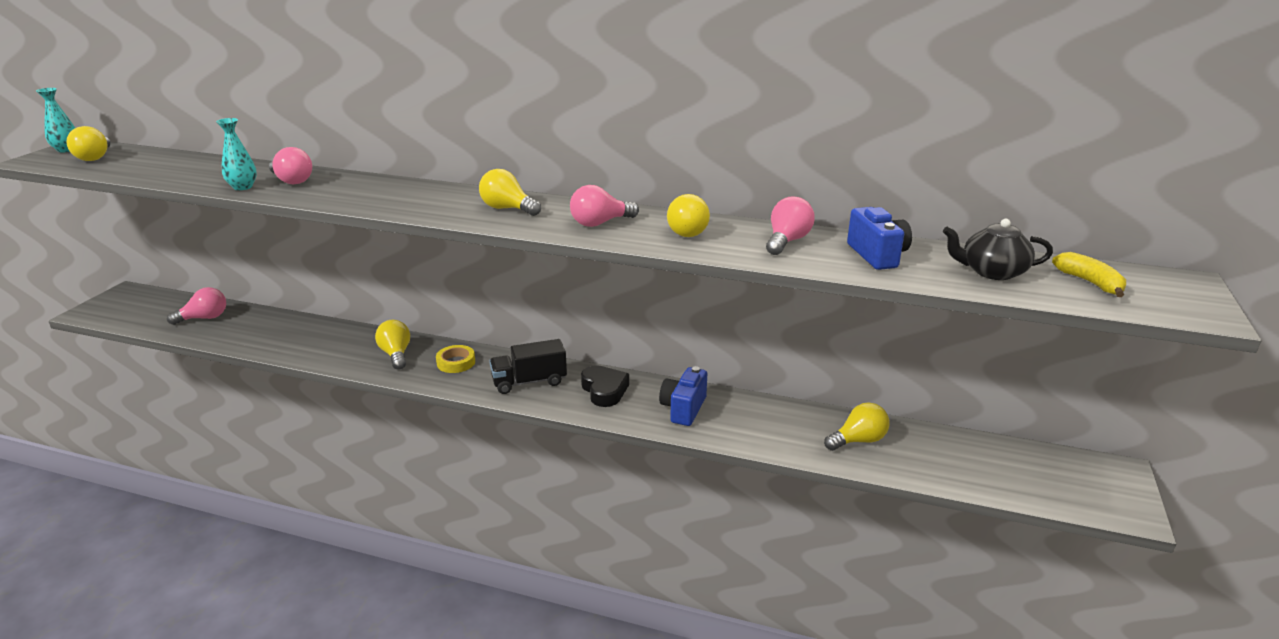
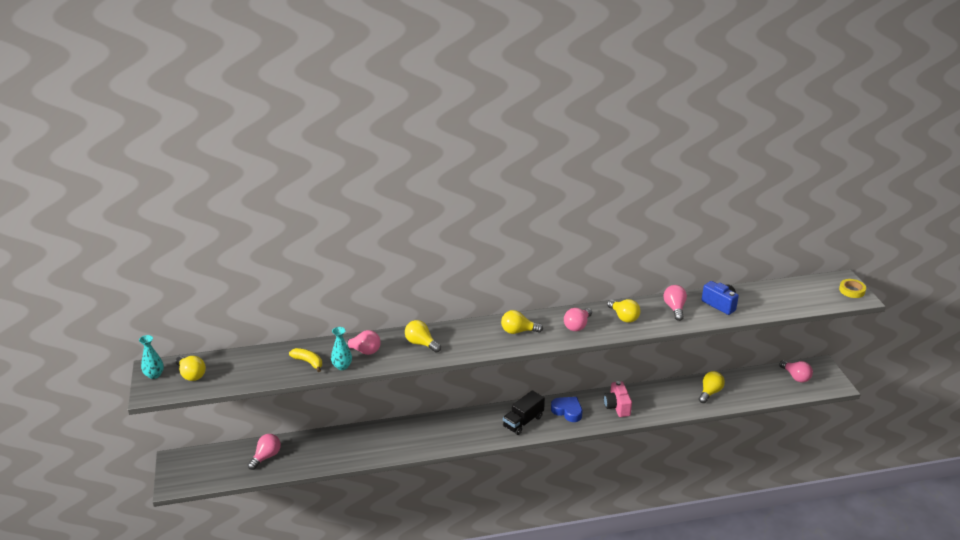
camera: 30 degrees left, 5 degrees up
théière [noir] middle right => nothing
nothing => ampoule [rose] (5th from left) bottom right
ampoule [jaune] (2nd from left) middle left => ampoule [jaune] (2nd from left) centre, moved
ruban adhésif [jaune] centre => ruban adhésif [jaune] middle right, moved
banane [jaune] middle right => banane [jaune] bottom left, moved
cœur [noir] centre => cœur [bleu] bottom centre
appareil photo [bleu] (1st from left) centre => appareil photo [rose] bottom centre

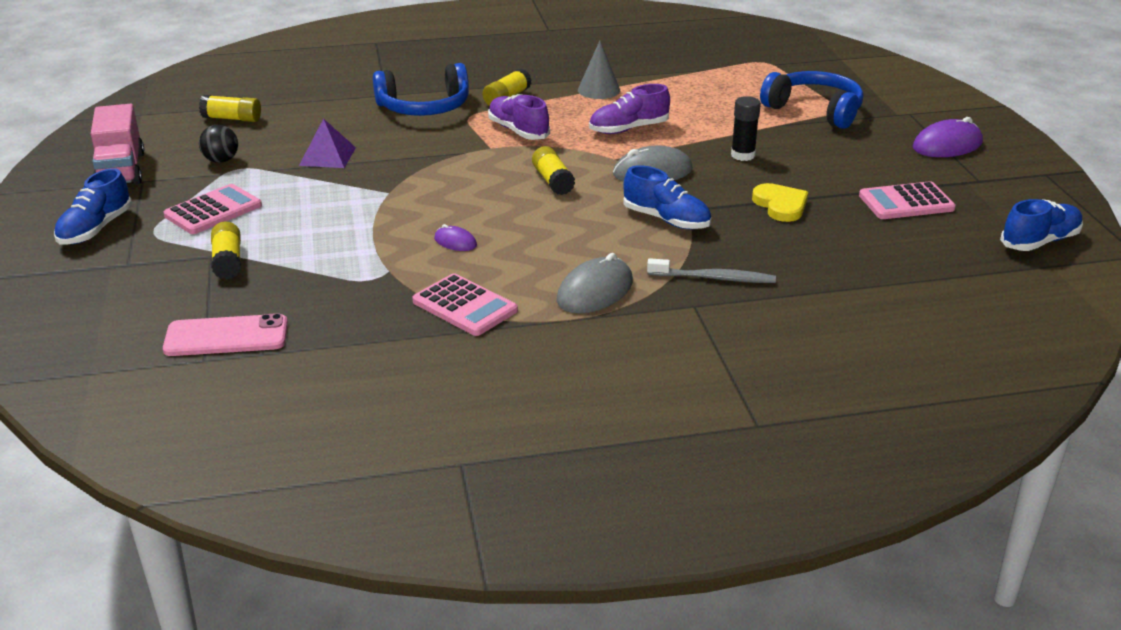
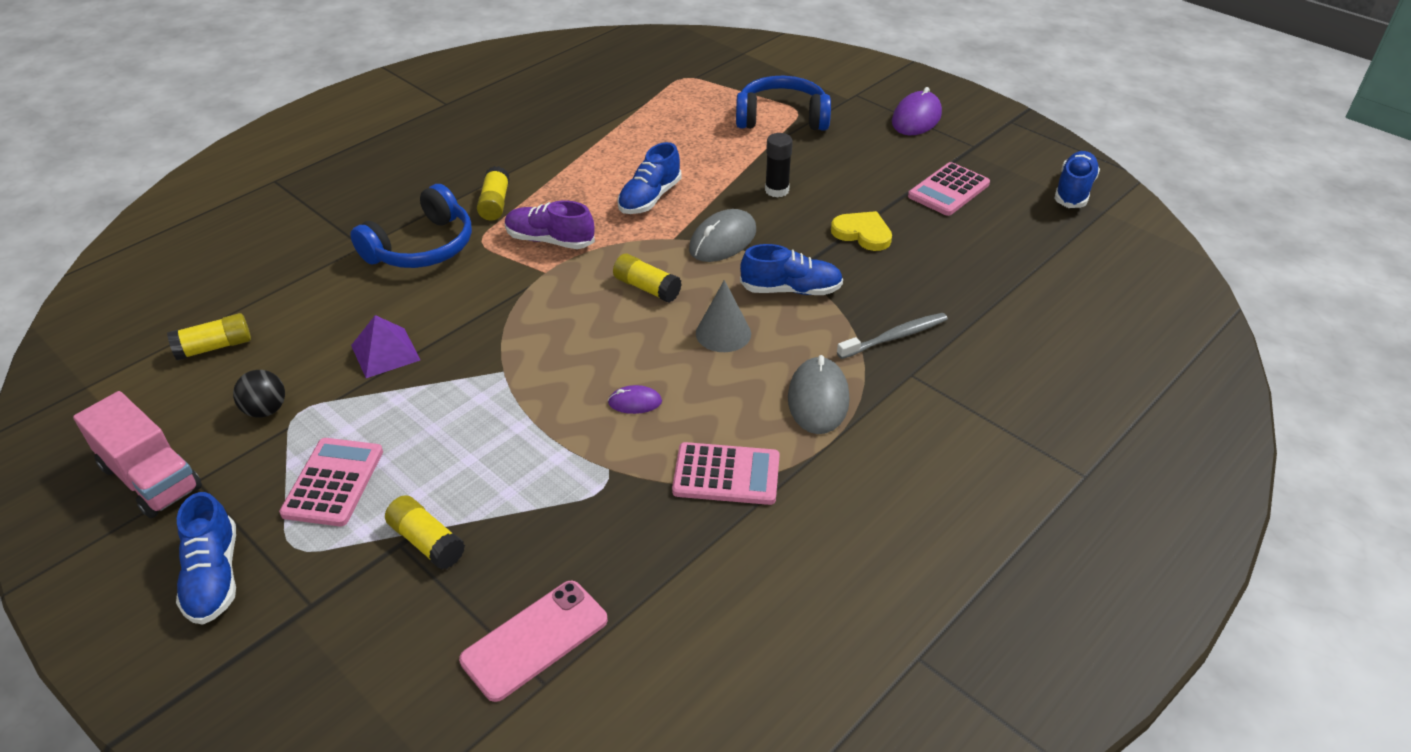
camera: 35 degrees left, 10 degrees up
cône [gris] top centre => cône [gris] centre, moved
chaussure [violet] (2nd from left) top centre => chaussure [bleu] (2nd from left) top centre

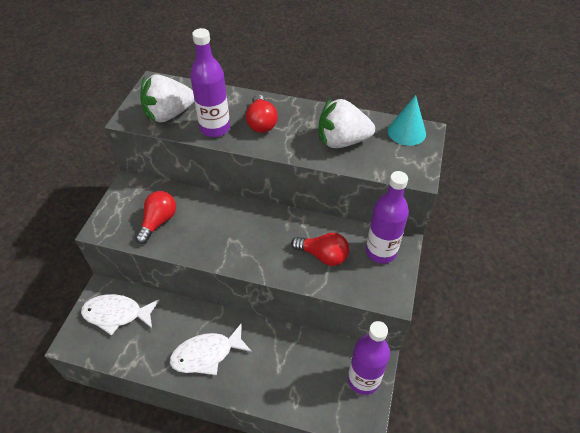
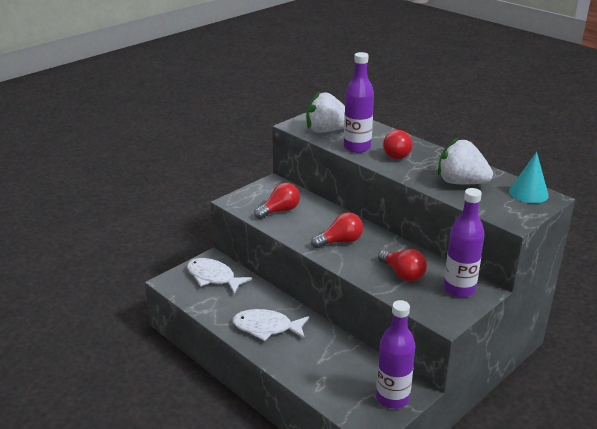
camera: 30 degrees right, 20 degrees down
nothing => ampoule [rouge] (2nd from left) centre

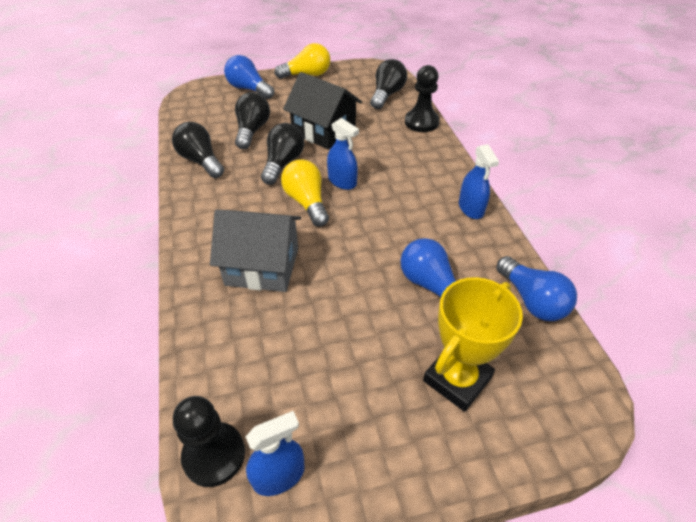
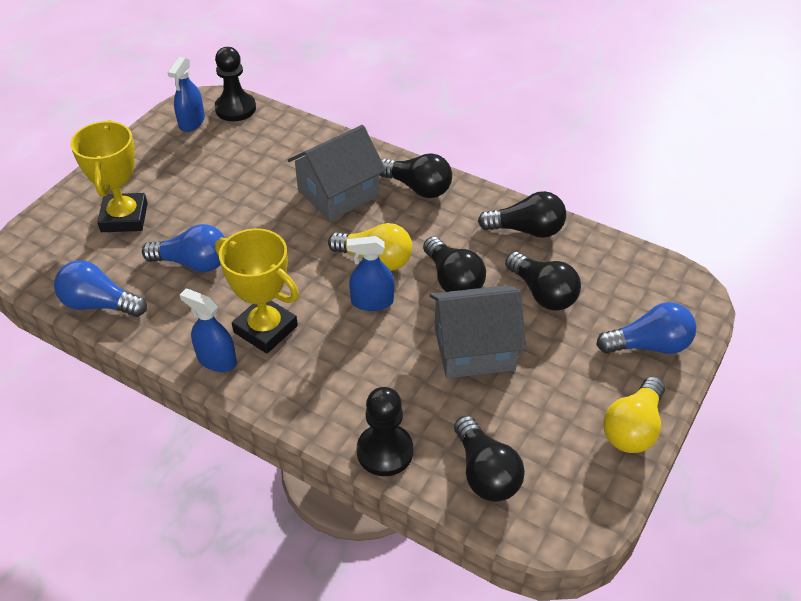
camera: 135 degrees right, 0 degrees up
nothing => trophée [jaune] (2nd from left) middle left
nothing => ampoule [noir] (1st from left) top centre
maison [noir] top centre => maison [gris] (2nd from left) centre

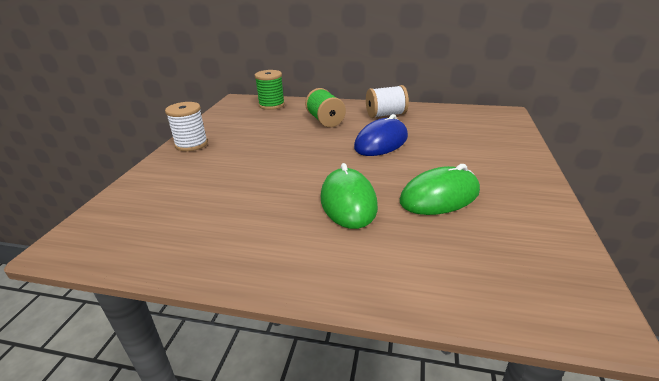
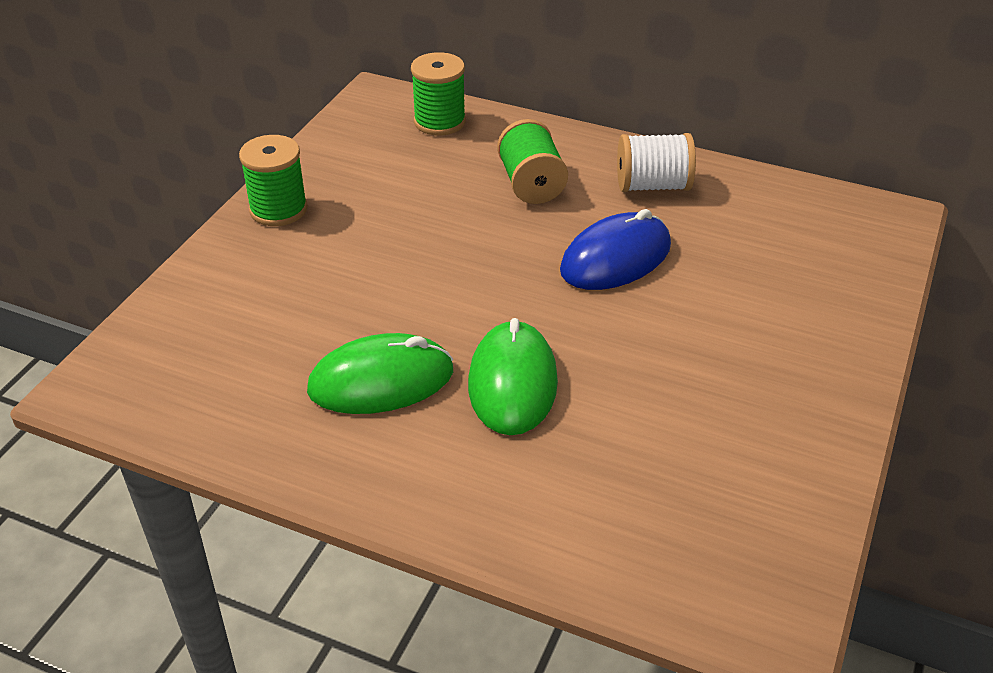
camera: 10 degrees right, 10 degrees up
souris [vert] (2nd from left in the first image) middle right => souris [vert] (1st from left) centre, moved
bobine [blanc] (1st from left) top left => bobine [vert] (1st from left) top left

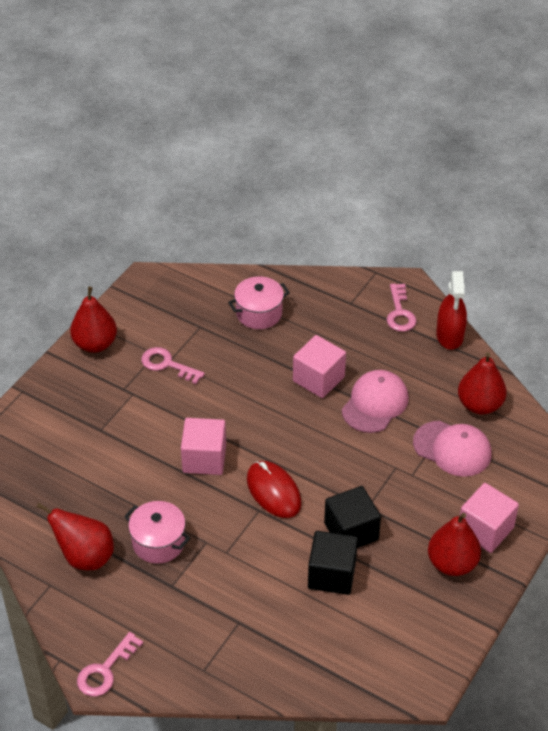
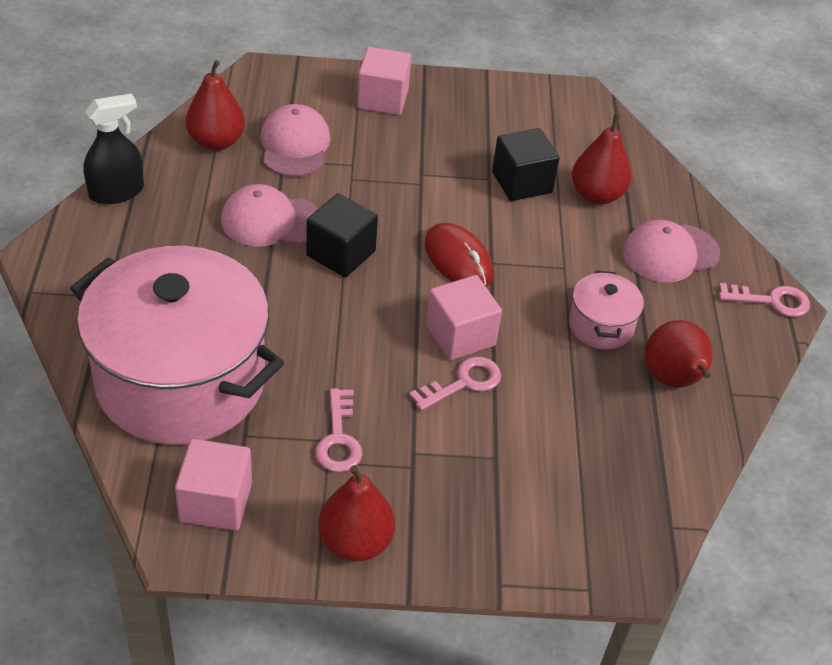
camera: 125 degrees left, 0 degrees up
nothing => casquette [rose] (3rd from left) middle right
cube [rose] (2nd from left in the first image) centre => cube [rose] (1st from left) bottom left, moved
cube [noir] (2nd from left in the first image) bottom centre => cube [noir] (1st from left) centre, moved
clé [rose] (3rd from left in the first image) middle right => clé [rose] (2nd from left) centre, moved
poire [rouge] (3rd from left) bottom right => poire [rouge] (3rd from left) top right, moved
vaporisateur [rouge] middle right => vaporisateur [noir] top left
souris [rouge] bottom centre => souris [rouge] centre, 60 degrees counterclockwise
marmite [rose] (2nd from left in the first image) centre => marmite [rose] (1st from left) middle left, x2.37

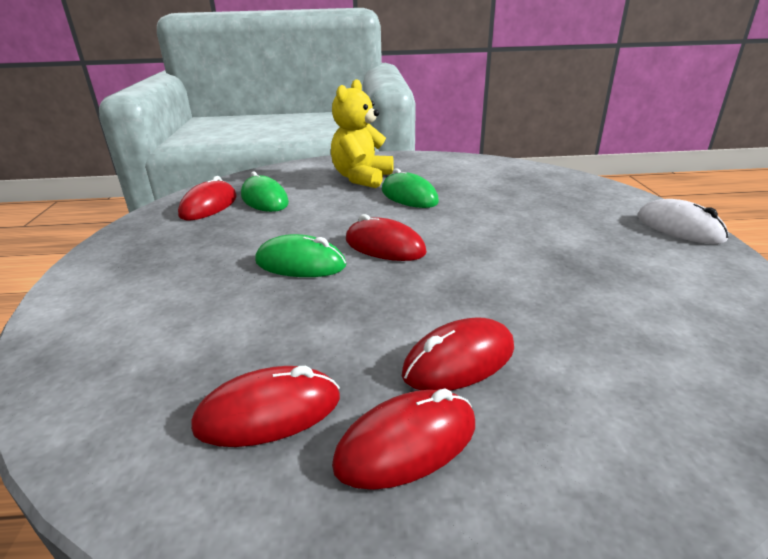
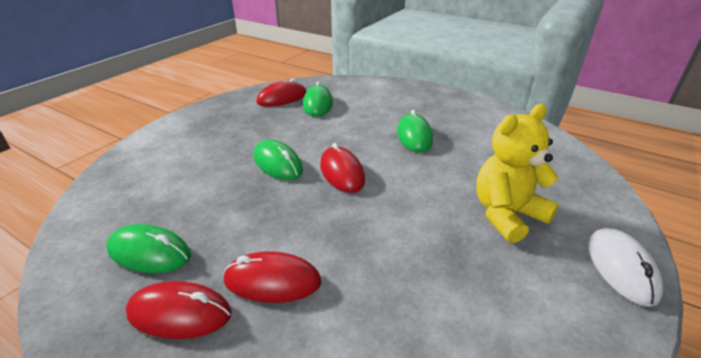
camera: 35 degrees right, 5 degrees up
ours en peluche [jaune] top centre => ours en peluche [jaune] middle right, moved
souris [rouge] (2nd from left) bottom centre => souris [vert] (1st from left) bottom left

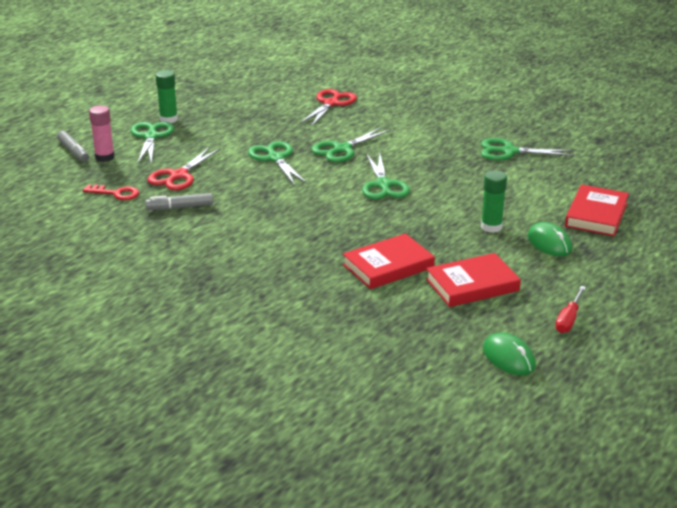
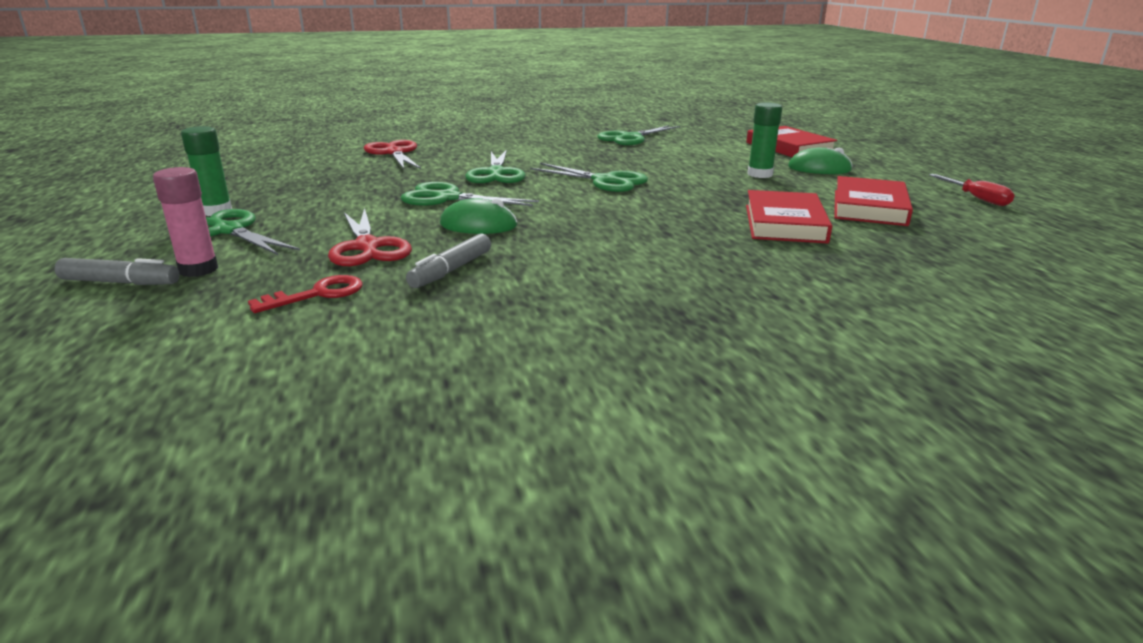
camera: 50 degrees left, 5 degrees down
souris [vert] (1st from left) bottom right => souris [vert] (1st from left) centre, moved

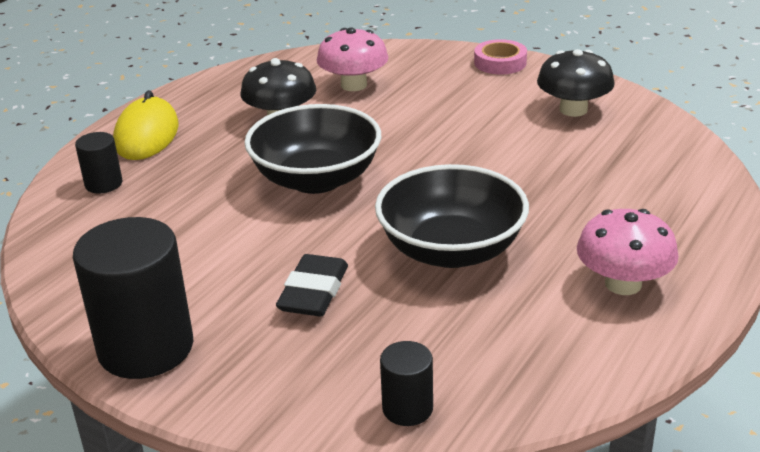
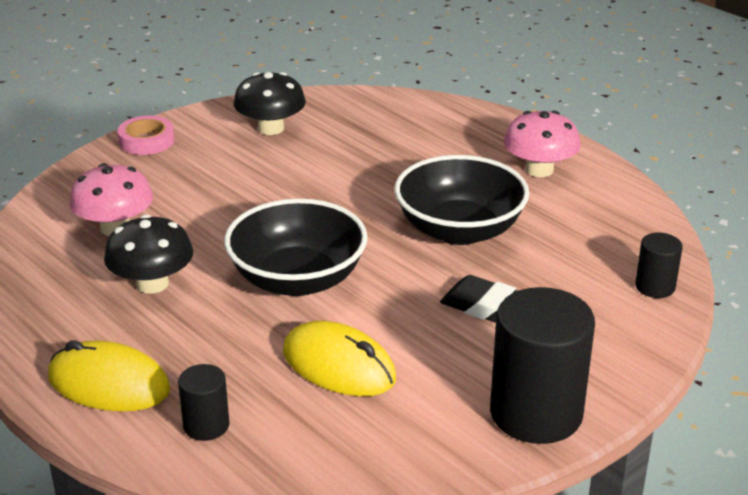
camera: 75 degrees left, 0 degrees up
nothing => souris [jaune] (2nd from left) bottom centre

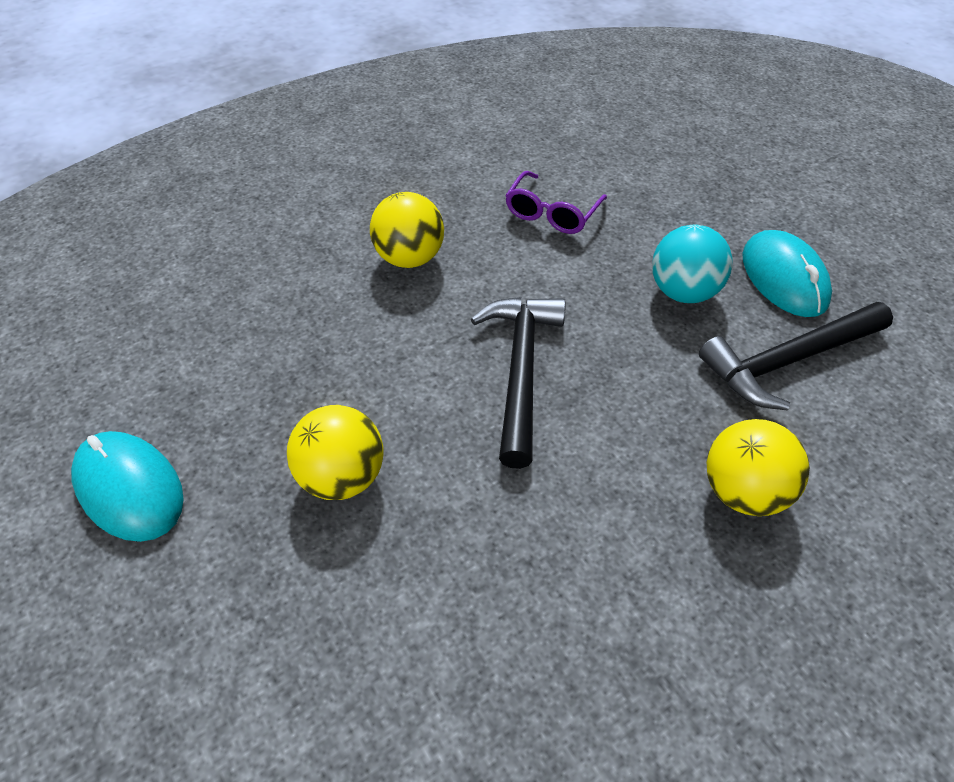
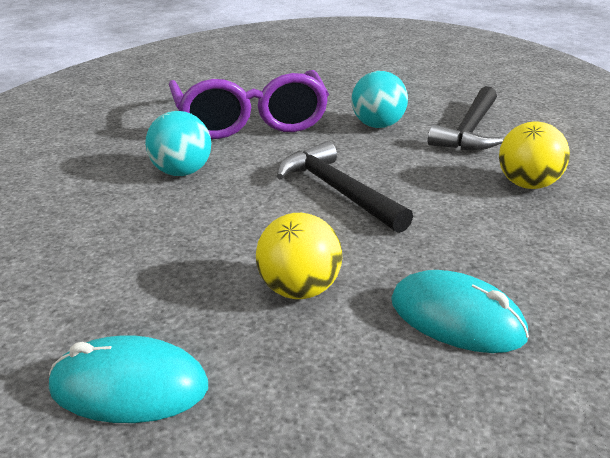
camera: 40 degrees left, 20 degrees down
souris [turquoise] (2nd from left) middle right => souris [turquoise] (2nd from left) bottom right, moved
balle [jaune] (2nd from left) top centre => balle [turquoise] (1st from left) top left
lunettes [violet] top centre, x2.10

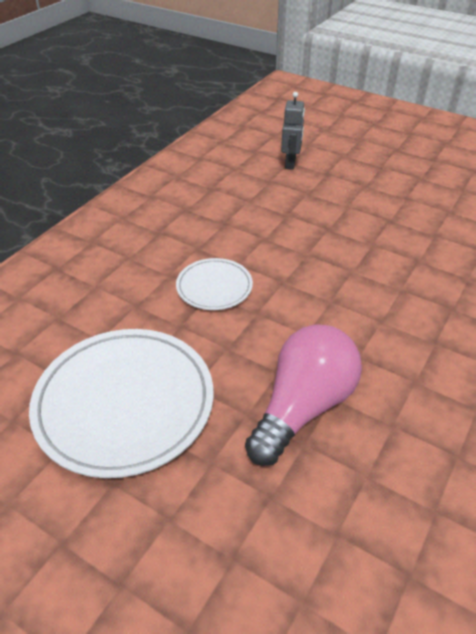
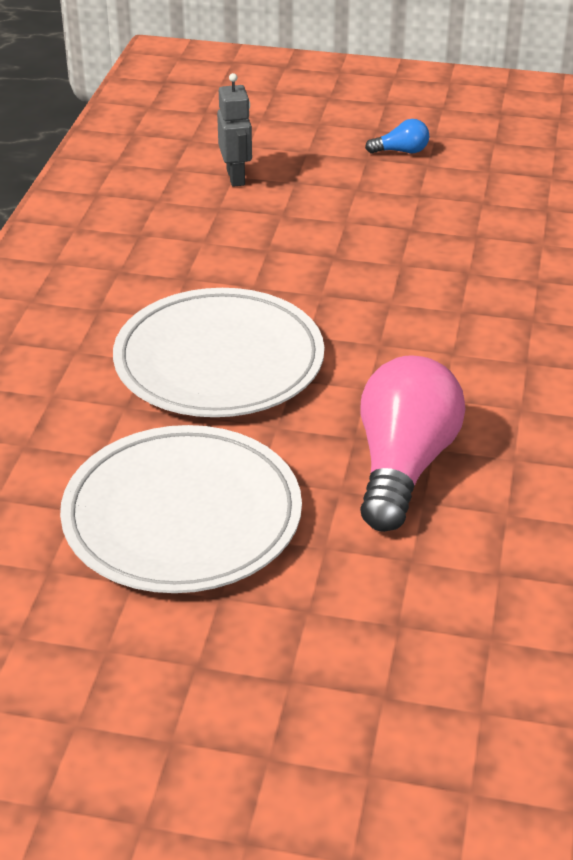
camera: 20 degrees left, 5 degrees down
nothing => ampoule [bleu] top right
assiette [blanc] (2nd from left) centre, x1.93

